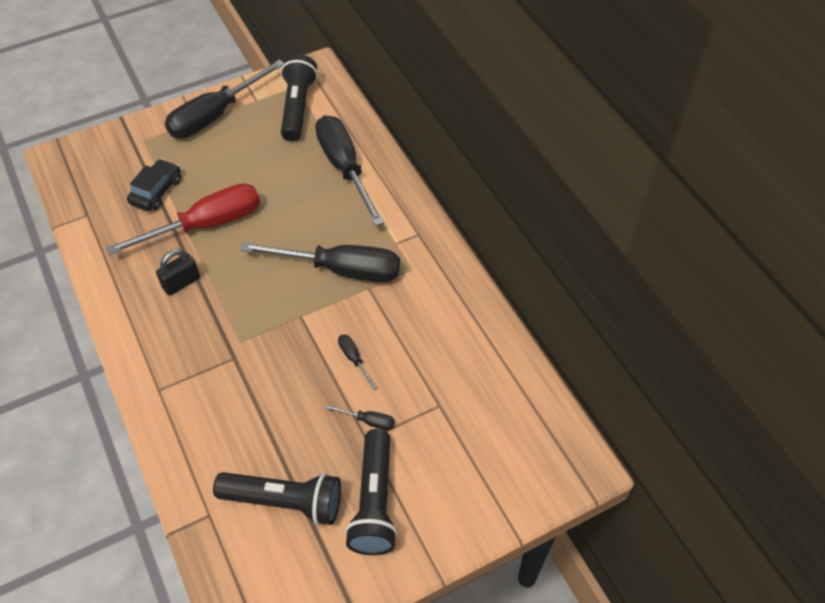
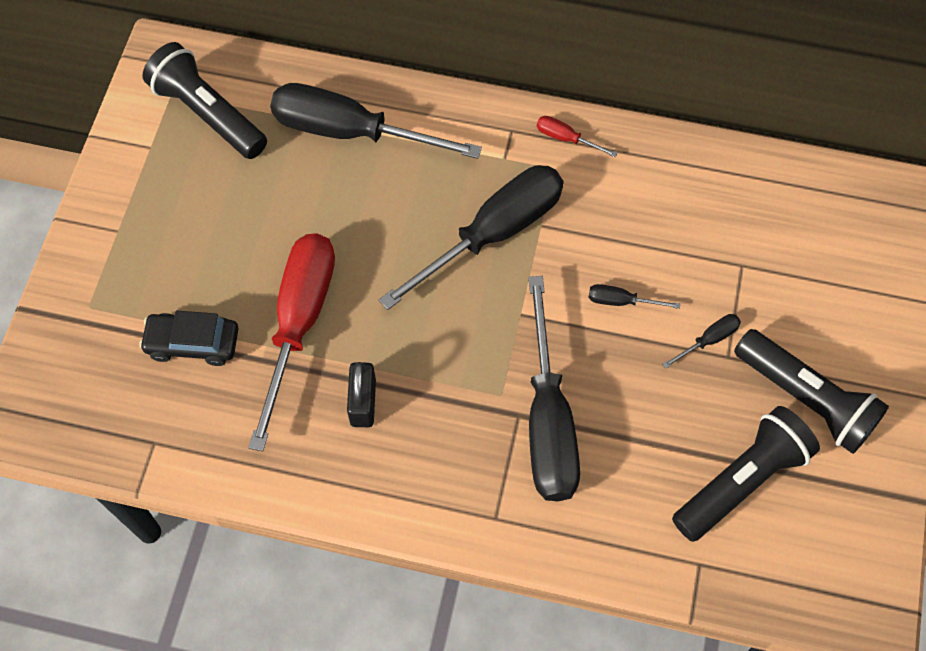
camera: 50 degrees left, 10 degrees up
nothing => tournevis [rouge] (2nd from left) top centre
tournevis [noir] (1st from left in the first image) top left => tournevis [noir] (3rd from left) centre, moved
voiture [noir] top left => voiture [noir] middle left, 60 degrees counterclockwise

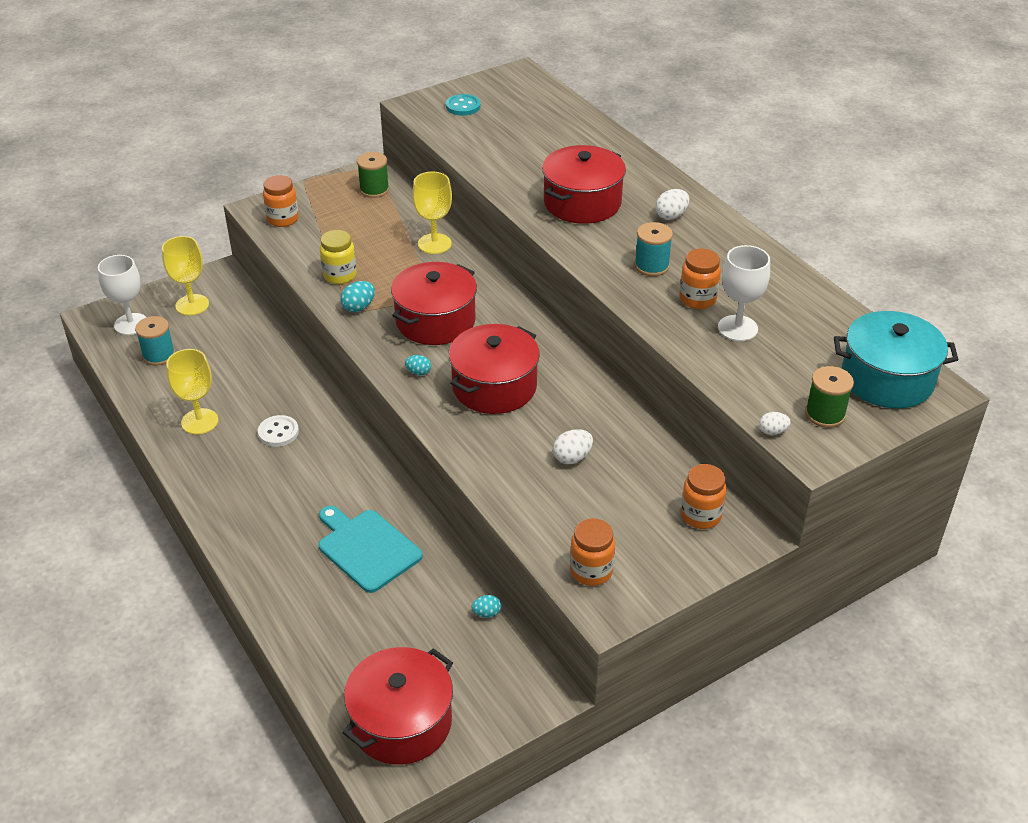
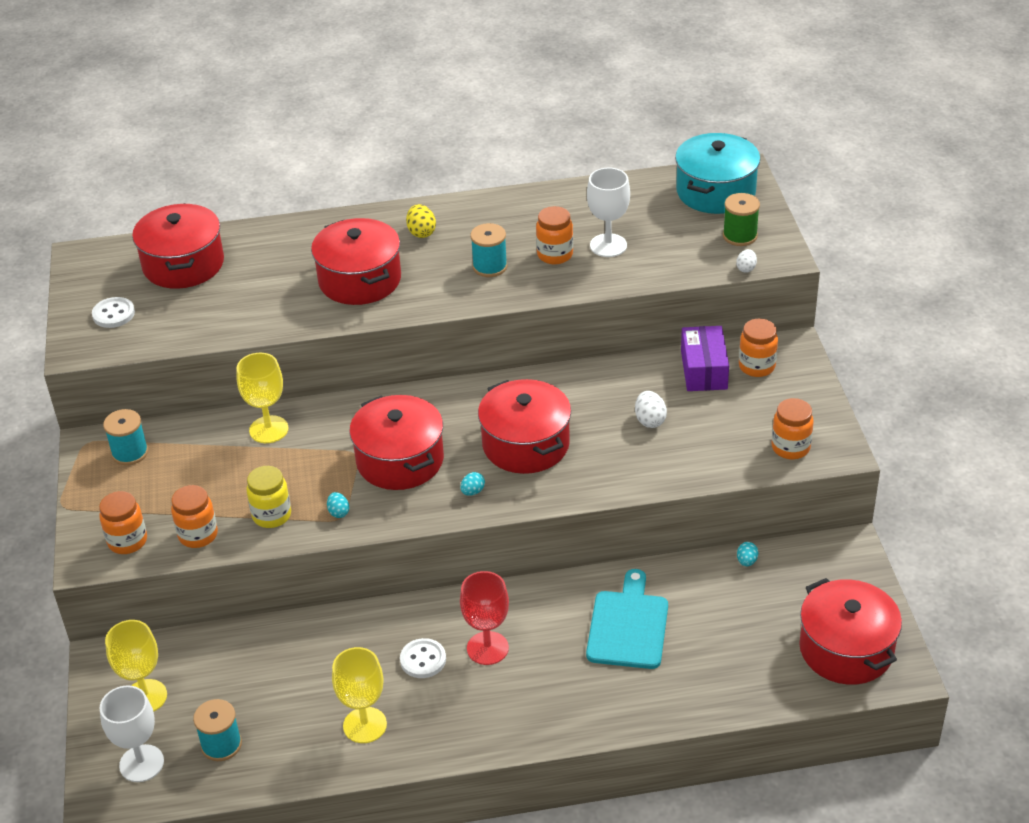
camera: 65 degrees left, 0 degrees up
nothing => marmite [rouge] (1st from left) top left
nothing => bocal [orange] (2nd from left) middle left
nothing => verre à pied [rouge] bottom centre
nothing => boîte [violet] middle right
bobine [vert] (1st from left) top centre => bobine [turquoise] (1st from left) middle left
bouton [turquoise] top centre => bouton [blanc] (1st from left) middle left
œuf [blanc] (2nd from left) top centre => œuf [jaune] top centre
planche à découper [turquoise] bottom centre, 120 degrees clockwise
œuf [turquoise] (1st from left) centre => œuf [turquoise] (1st from left) middle left, x0.66

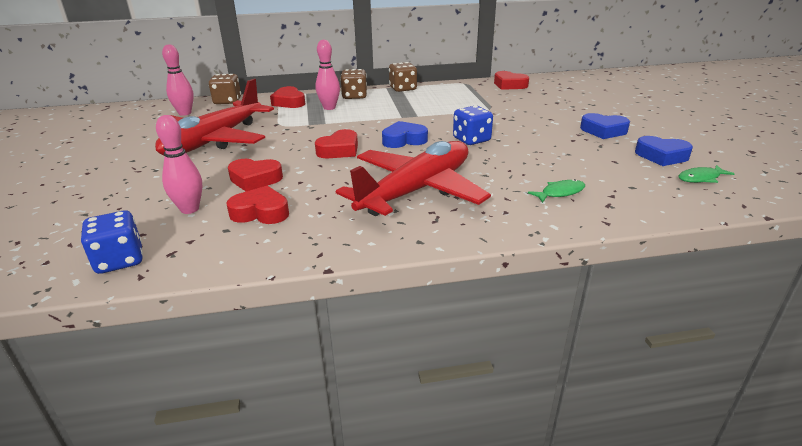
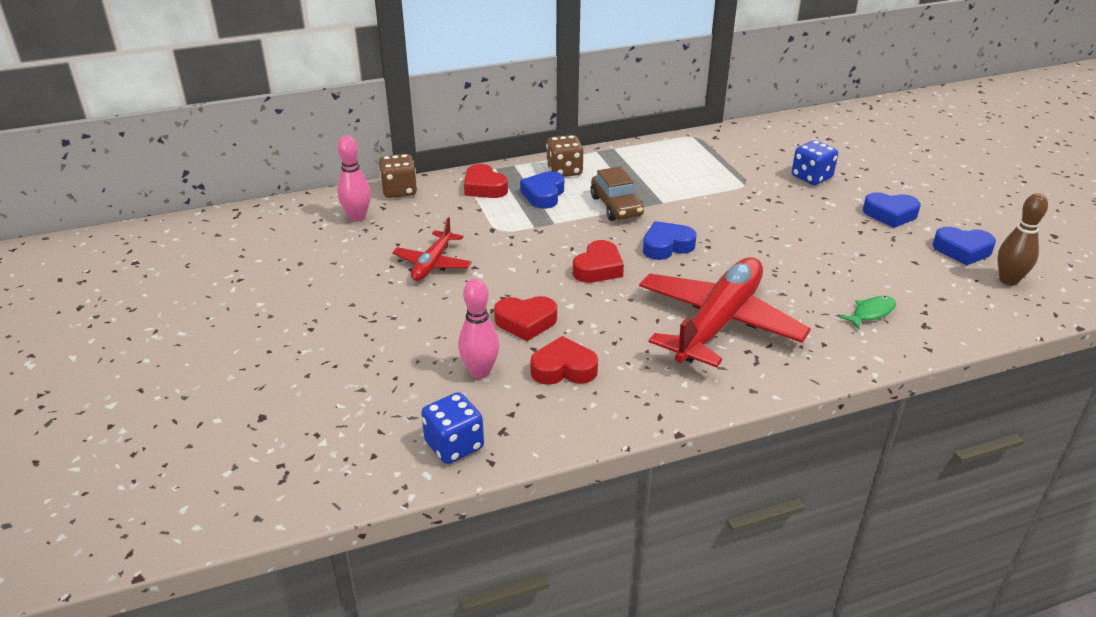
camera: 10 degrees left, 5 degrees up
dé [marron] (3rd from left) top centre => nothing
cœur [rouge] (5th from left) top centre => nothing
nothing => voiture [marron] top centre
dé [bleu] (2nd from left) top centre => dé [bleu] (2nd from left) top right, moved
quille [rose] (3rd from left) top centre => cœur [bleu] (1st from left) top centre
poisson [vert] (2nd from left) middle right => quille [marron] middle right
avion [rouge] (1st from left) top left => avion [rouge] (1st from left) centre, x0.51

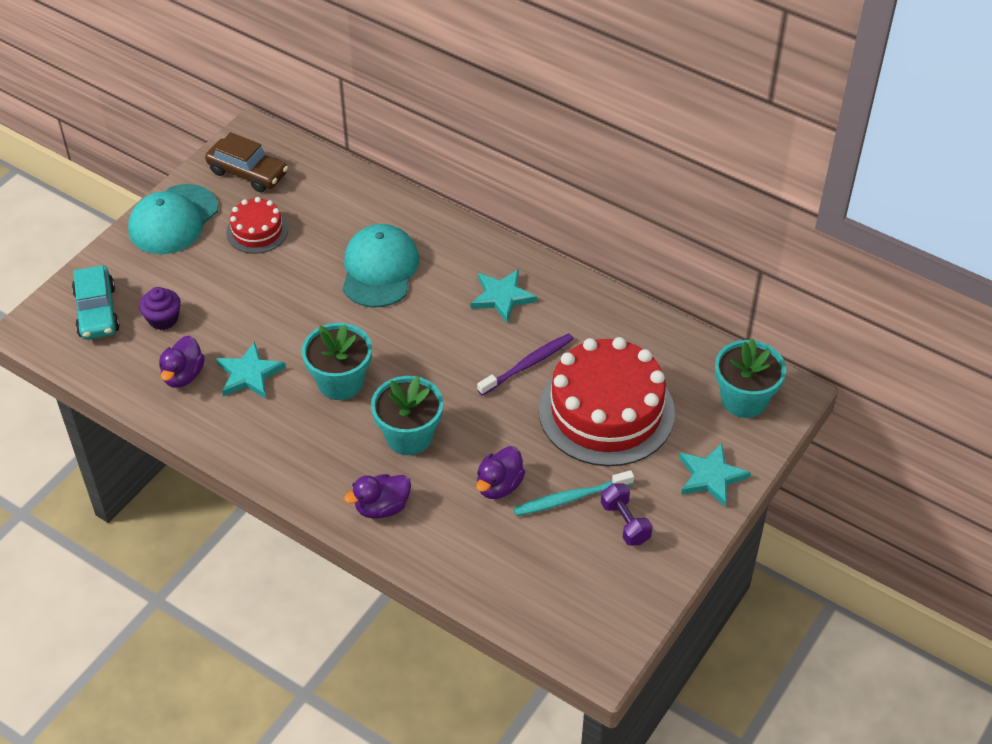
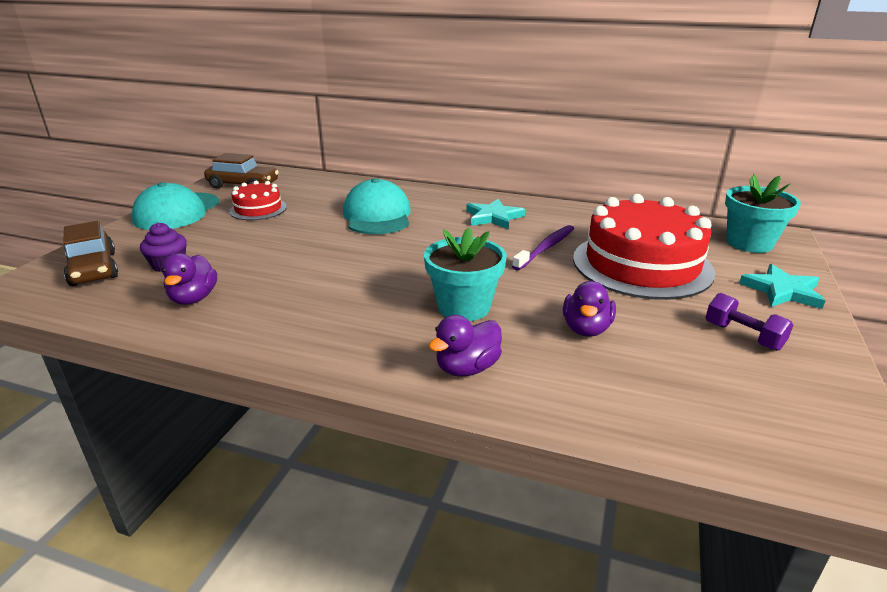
camera: 15 degrees left, 20 degrees down
étoile [turquoise] (1st from left) middle left => nothing
pot de fleurs [turquoise] (1st from left) centre => nothing
brosse à dents [turquoise] centre => nothing
voiture [turquoise] middle left => voiture [marron] (1st from left) middle left

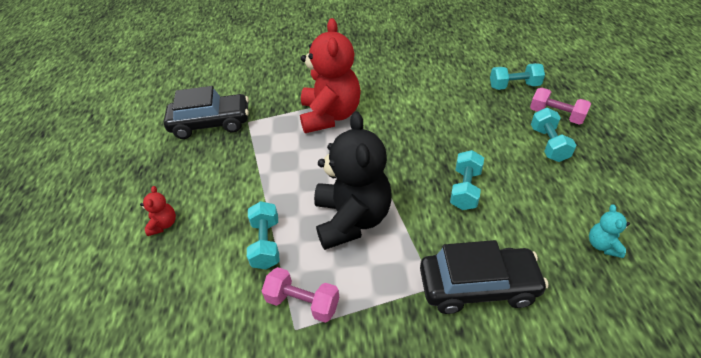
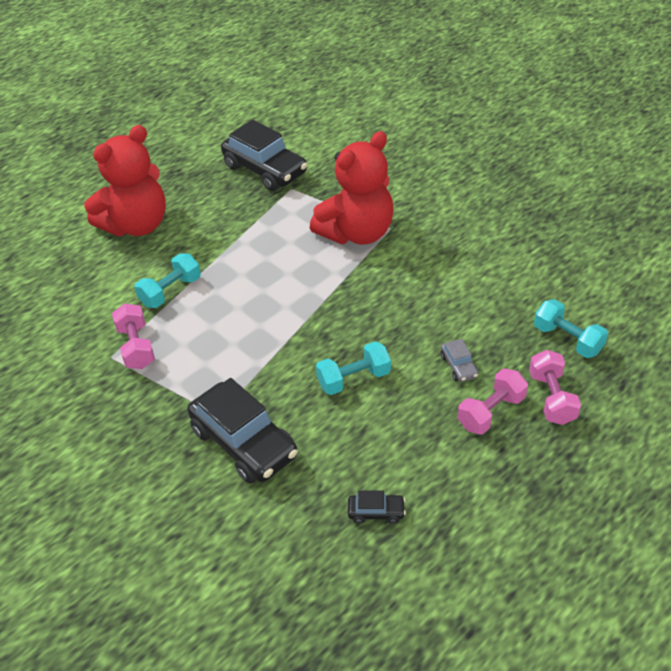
camera: 50 degrees right, 0 degrees up
ours en peluche [noir] centre => nothing
nothing => voiture [gris] middle right
ours en peluche [turquoise] middle right => voiture [noir] (3rd from left) bottom centre
haltère [turquoise] (4th from left) middle right => haltère [rose] (2nd from left) middle right
ours en peluche [rouge] (1st from left) middle left => ours en peluche [rouge] (1st from left) top left, x2.46

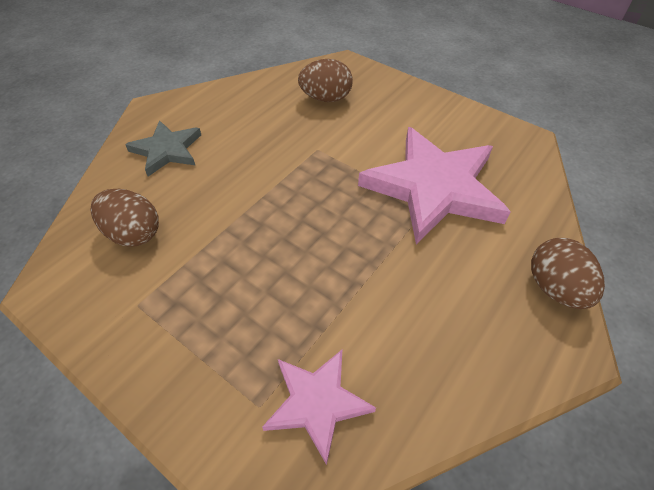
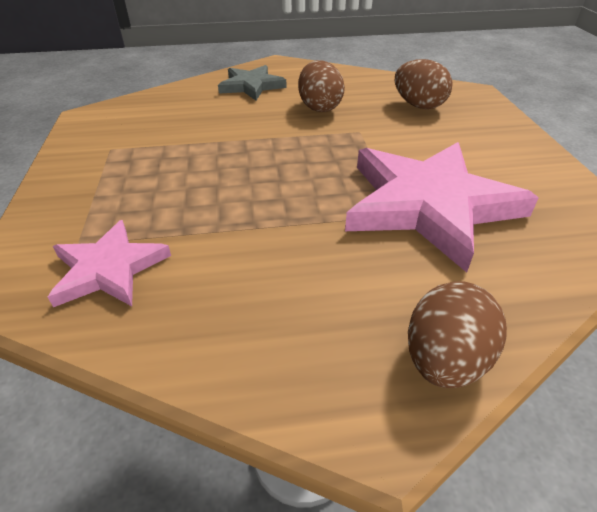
camera: 45 degrees right, 10 degrees down
œuf [marron] (1st from left) middle left => œuf [marron] (1st from left) top centre, moved

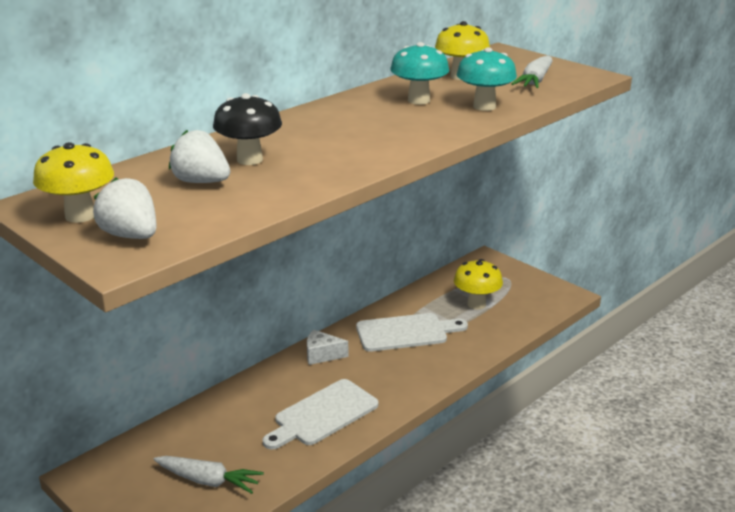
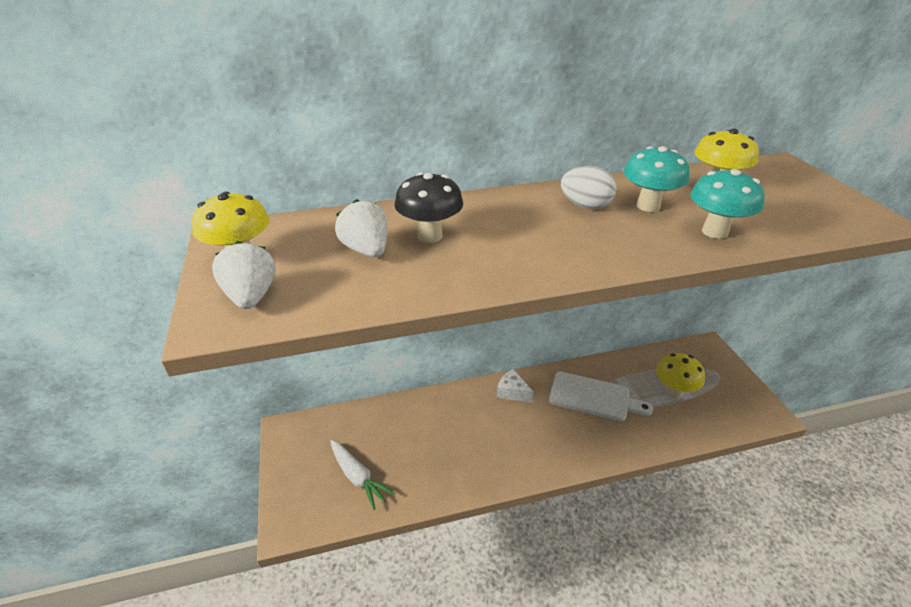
camera: 30 degrees right, 10 degrees up
planche à découper [blanc] (1st from left) bottom centre => nothing
carotte [blanc] (2nd from left) top right => nothing
nothing => œuf [blanc] top centre

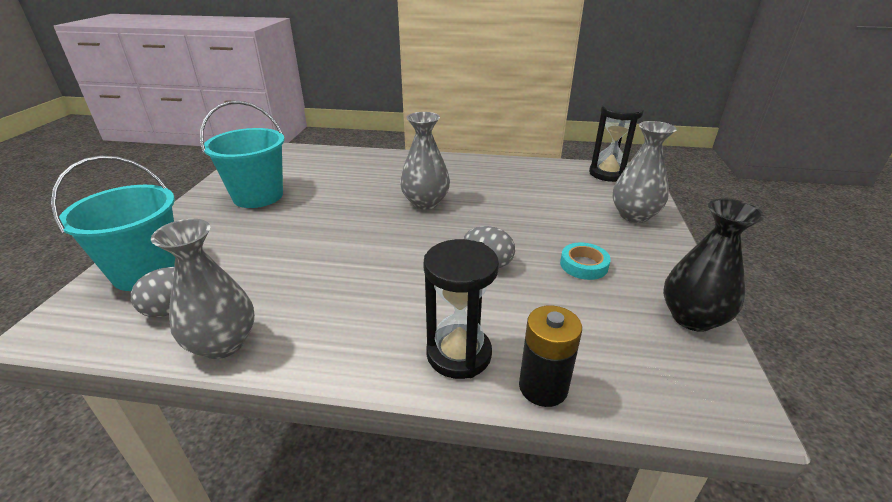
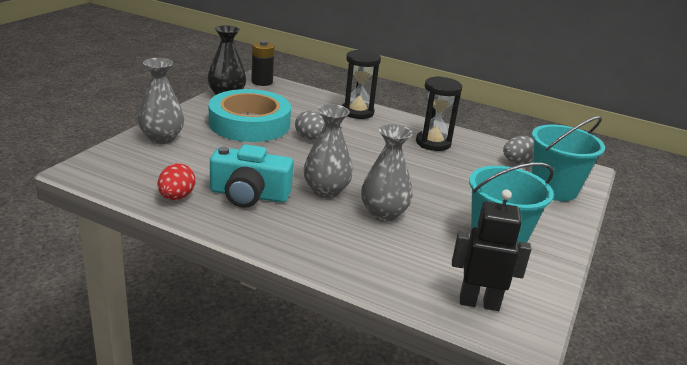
camera: 165 degrees left, 5 degrees down
nothing => œuf [rouge] middle left
nothing => appareil photo [turquoise] centre
nothing => robot [noir] bottom right
vase [gris] (1st from left in the first image) middle left => vase [gris] (3rd from left) centre, moved
pile [noir] bottom centre => pile [noir] top centre, moved
sablier [noir] (2nd from left) top right => sablier [noir] (2nd from left) top centre, moved
ruban adhésif [turquoise] centre => ruban adhésif [turquoise] top centre, x2.50

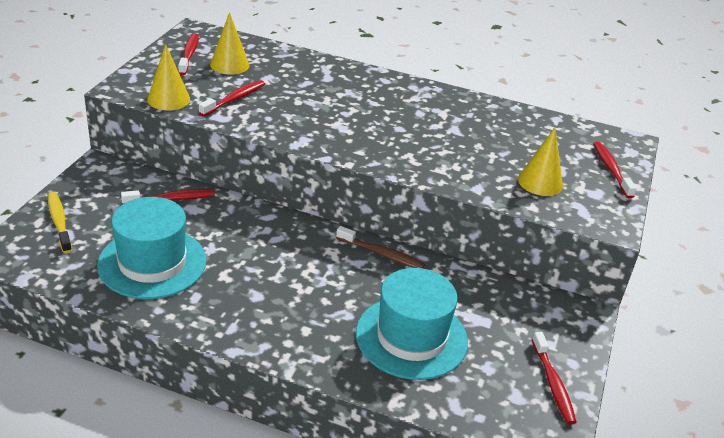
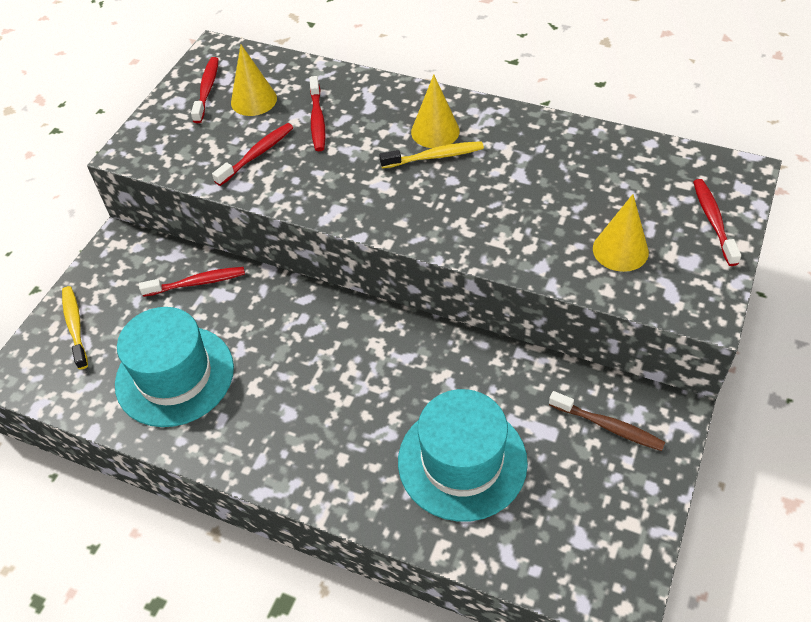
camera: 10 degrees right, 15 degrees up
nothing => brosse à dents [jaune] (2nd from left) top centre
cône [jaune] (1st from left in the first image) top left => cône [jaune] (2nd from left) top centre, moved
brosse à dents [marron] centre => brosse à dents [marron] bottom right, moved
brosse à dents [rouge] (4th from left) bottom right => brosse à dents [rouge] (4th from left) top centre, moved

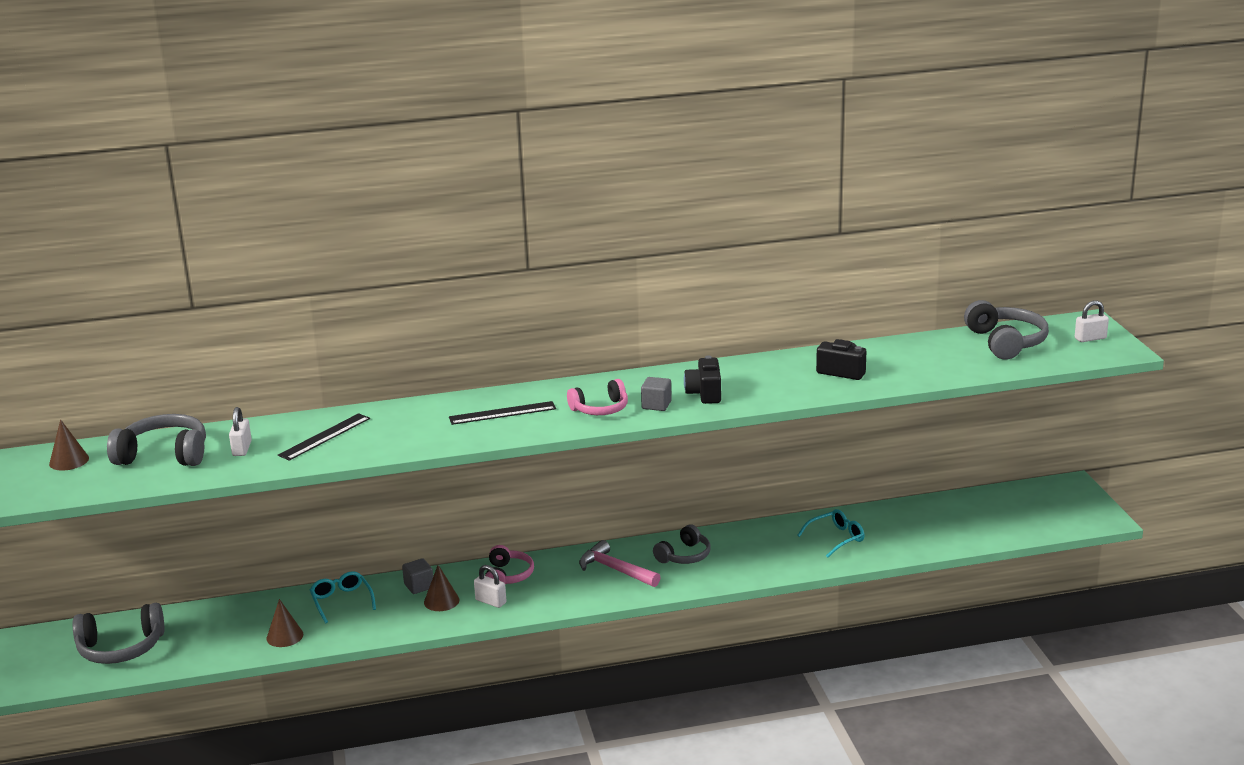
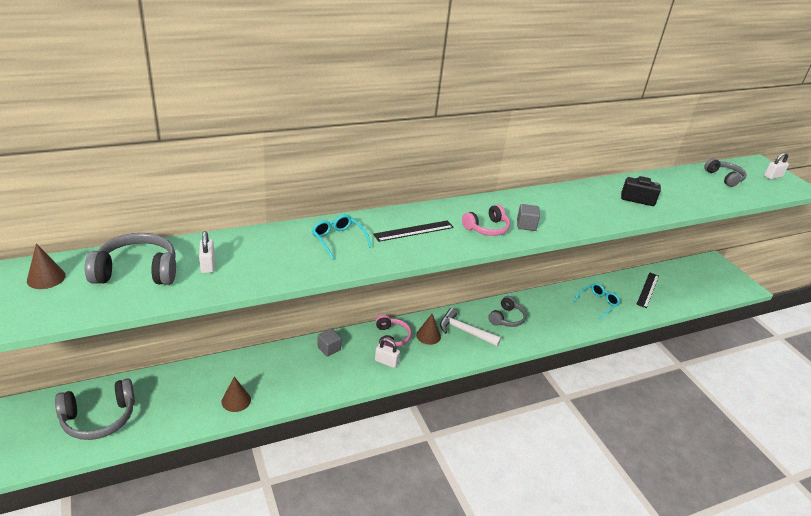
camera: 15 degrees left, 10 degrees up
appareil photo [noir] (1st from left) centre => nothing
règle [noir] (1st from left in the first image) middle left => règle [noir] (2nd from left) middle right, moved
lunettes [turquoise] (1st from left) bottom left => lunettes [turquoise] (1st from left) centre, moved
cône [marron] (3rd from left) bottom centre => cône [marron] (3rd from left) centre, moved
marteau [rose] bottom centre => marteau [blanc] centre
casque audio [gris] (4th from left) middle right, x0.66

